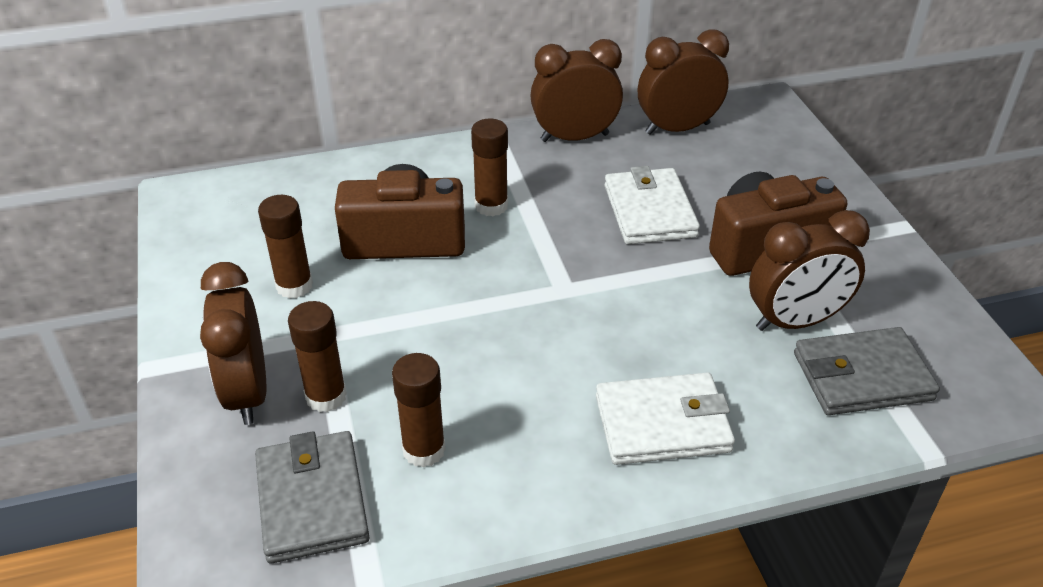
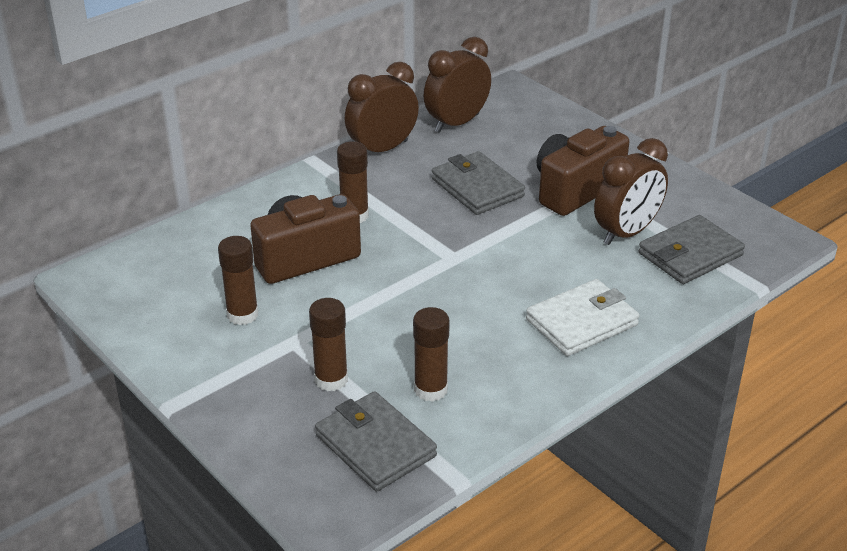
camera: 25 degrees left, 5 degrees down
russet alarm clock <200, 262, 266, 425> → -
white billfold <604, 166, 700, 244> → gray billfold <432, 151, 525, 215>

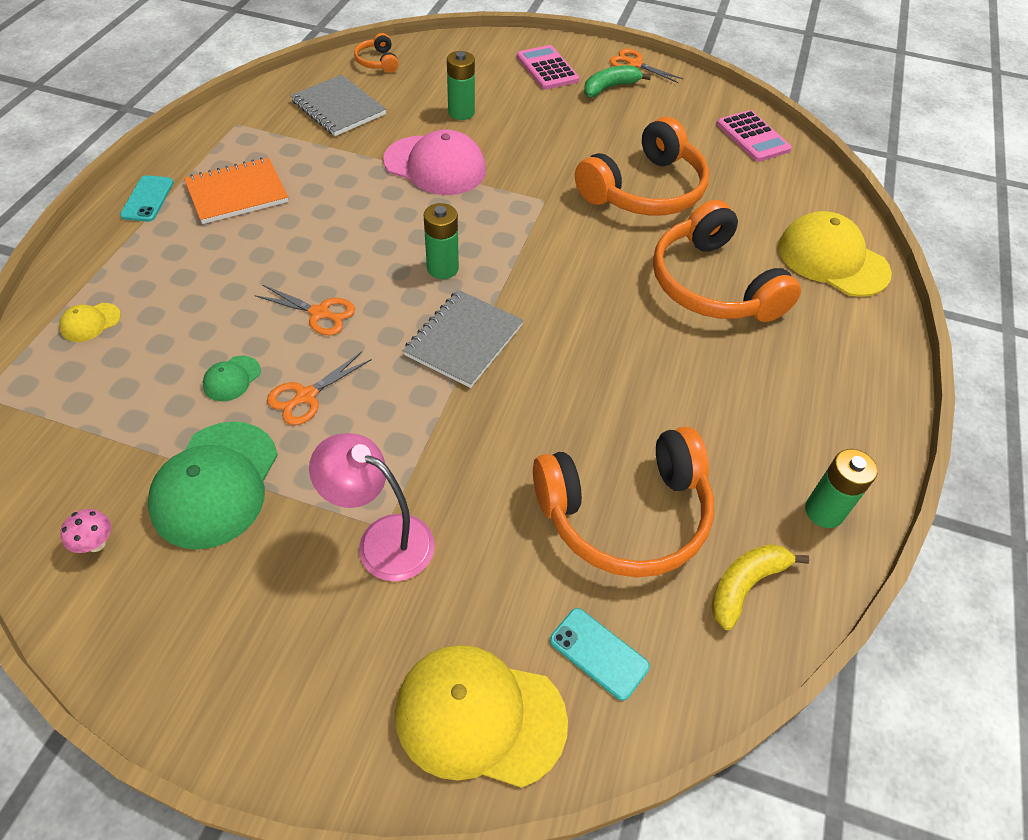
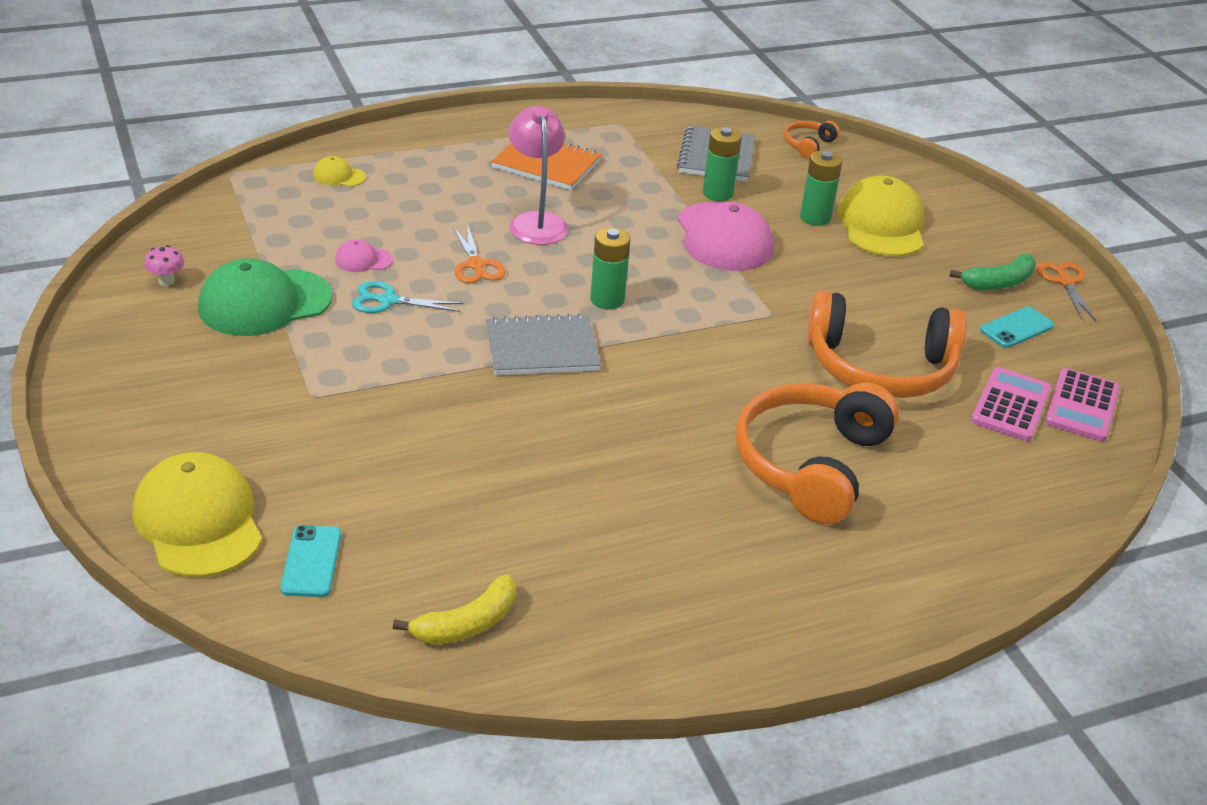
camera: 50 degrees right, 15 degrees down
turquoise mobile phone <120, 175, 174, 222> → turquoise mobile phone <980, 307, 1054, 348>, shifted
emerald baseball cap <203, 356, 261, 401> → rosy baseball cap <335, 239, 393, 272>
orange-coloured shears <267, 351, 372, 425> → turquoise shears <352, 281, 463, 313>
rosy desk lamp <309, 433, 435, 581> → rosy desk lamp <509, 106, 568, 245>, shifted
rosy calculator <517, 45, 579, 90> → rosy calculator <971, 367, 1052, 441>, shifted
orange-coloured headset <533, 427, 714, 578> → -
emerald toy banana <584, 65, 651, 97> → emerald toy banana <949, 254, 1036, 290>, 135 degrees clockwise
bright yellow toy banana <711, 544, 809, 630> → bright yellow toy banana <393, 575, 516, 645>, 135 degrees clockwise
bright yellow baseball cap <778, 211, 892, 297> → bright yellow baseball cap <837, 176, 924, 257>, shifted
emerald battery <805, 449, 878, 528> → emerald battery <703, 127, 742, 201>, shifted

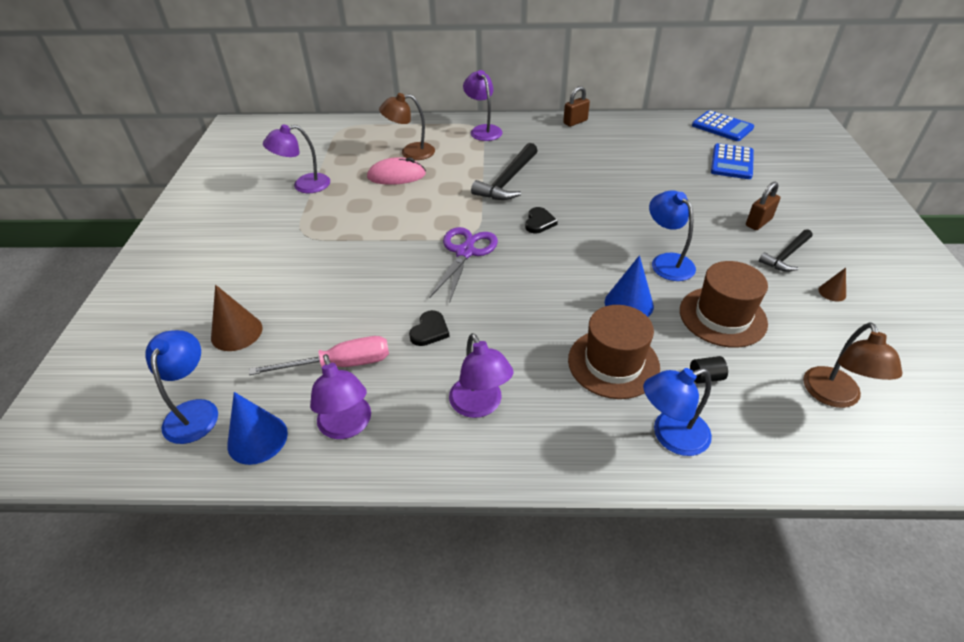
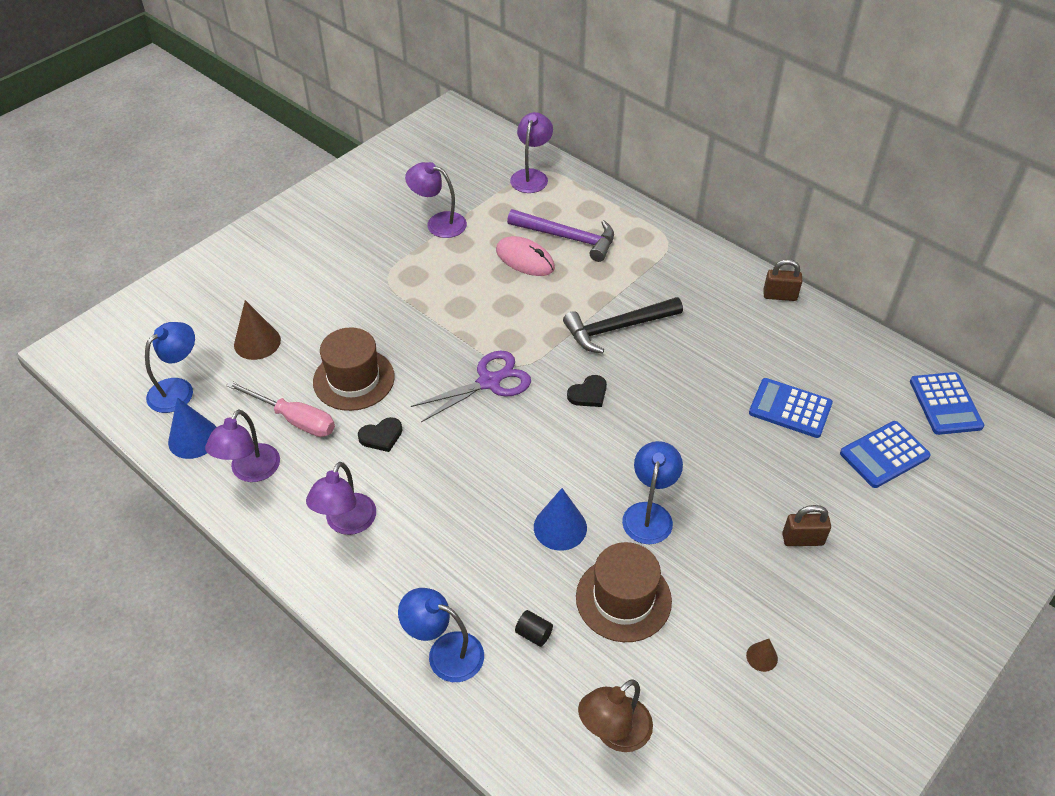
camera: 40 degrees right, 5 degrees up
russet desk lamp <379, 93, 435, 160> → violet carpenter's hammer <507, 209, 614, 262>
violet desk lamp <463, 70, 503, 141> → violet desk lamp <510, 112, 553, 193>, shifted
russet top hat <568, 305, 660, 399> → russet top hat <313, 327, 395, 411>, shifted
ebony carpenter's hammer <759, 229, 813, 272> → -
- → cobalt calculator <749, 378, 833, 438>

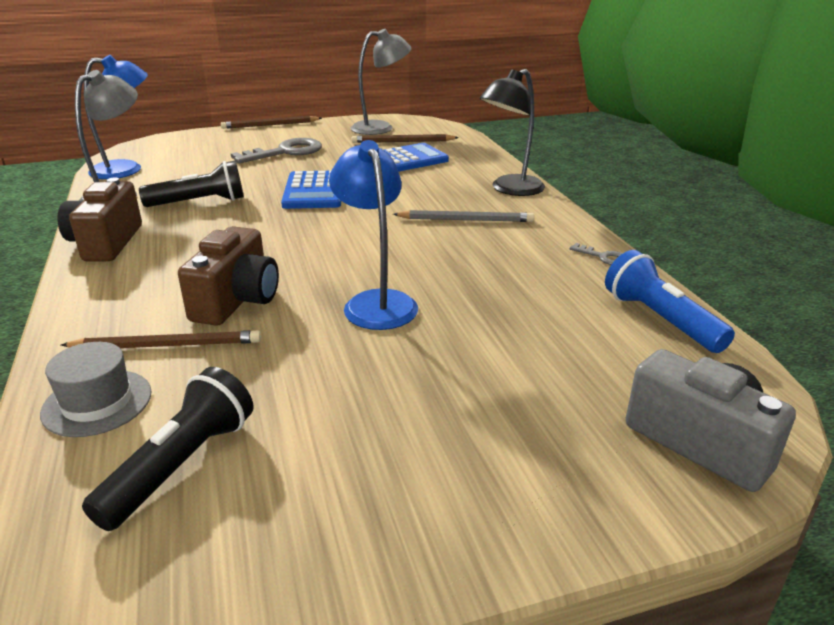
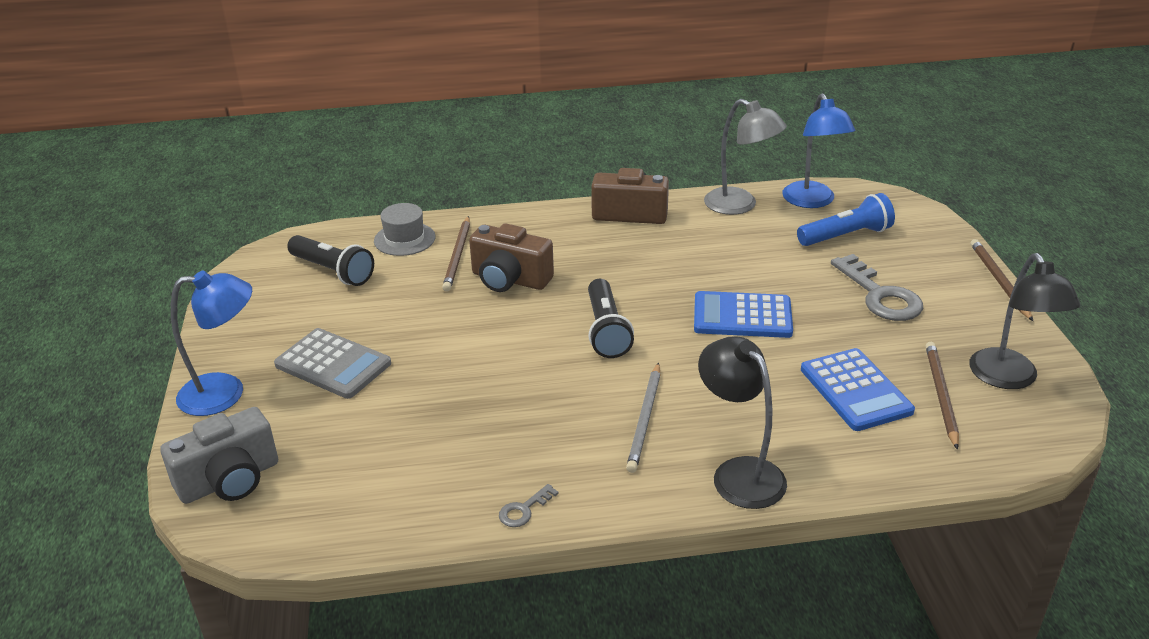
camera: 100 degrees right, 5 degrees up
ebony torch <139, 161, 244, 207> → ebony torch <588, 279, 634, 358>, shifted
cobalt desk lamp <329, 140, 418, 330> → cobalt desk lamp <171, 271, 252, 416>, shifted
gray desk lamp <351, 29, 412, 135> → ebony desk lamp <969, 253, 1080, 389>
cobalt torch <605, 250, 735, 353> → cobalt torch <797, 193, 895, 246>, shifted
- → gray calculator <274, 328, 391, 399>

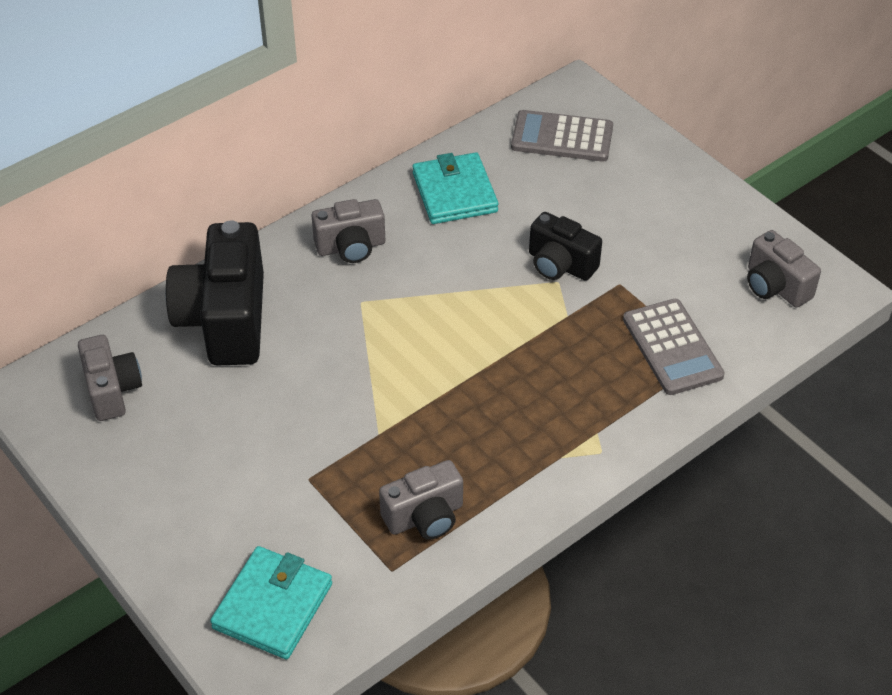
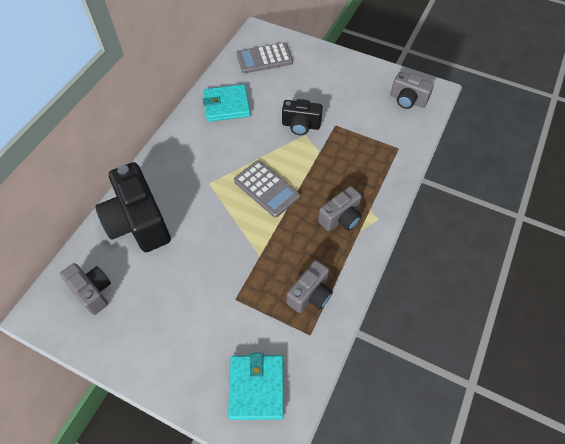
camera: 25 degrees left, 10 degrees up
gray compact camera <312, 199, 385, 263> → gray compact camera <318, 186, 362, 231>, shifted
turquoise billfold <413, 152, 498, 224> → turquoise billfold <202, 84, 251, 122>, 60 degrees counterclockwise
gray calculator <623, 299, 725, 395> → gray calculator <234, 160, 300, 218>, shifted

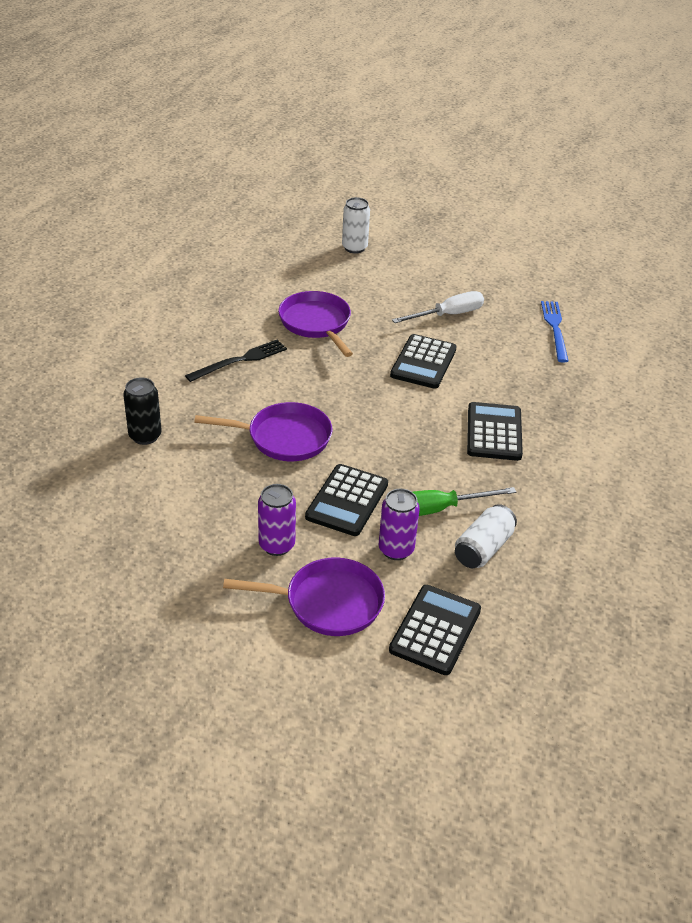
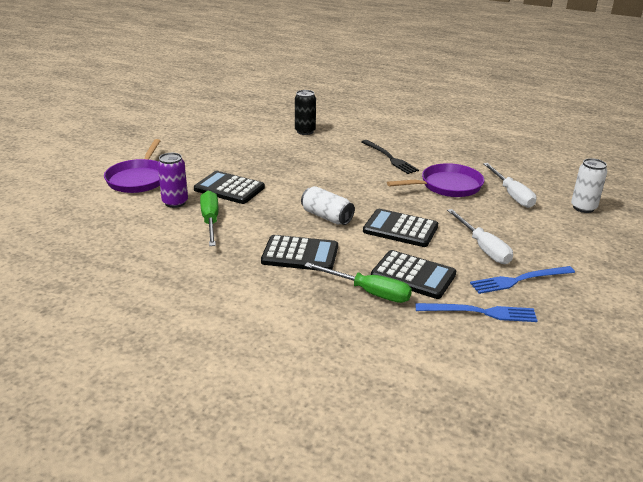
camera: 95 degrees right, 10 degrees down
violet pan <194, 402, 333, 461> → -
violet tin <258, 484, 296, 556> → -
ebony calculator <389, 585, 481, 675> → ebony calculator <371, 250, 456, 299>, shifted
white tin <455, 504, 517, 568> → white tin <301, 186, 355, 225>, shifted
- → emerald hand screwdriver <304, 262, 412, 303>
- → cobalt table fork <470, 266, 575, 294>
- → white hand screwdriver <483, 163, 537, 208>

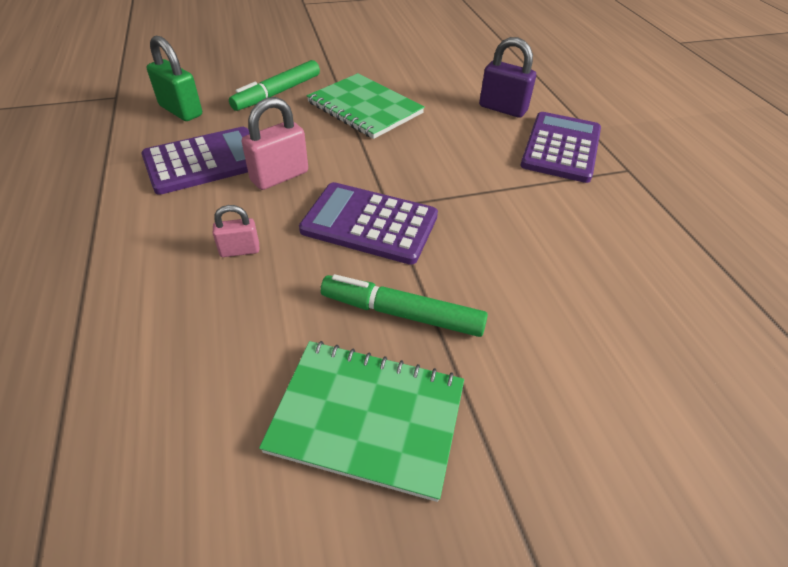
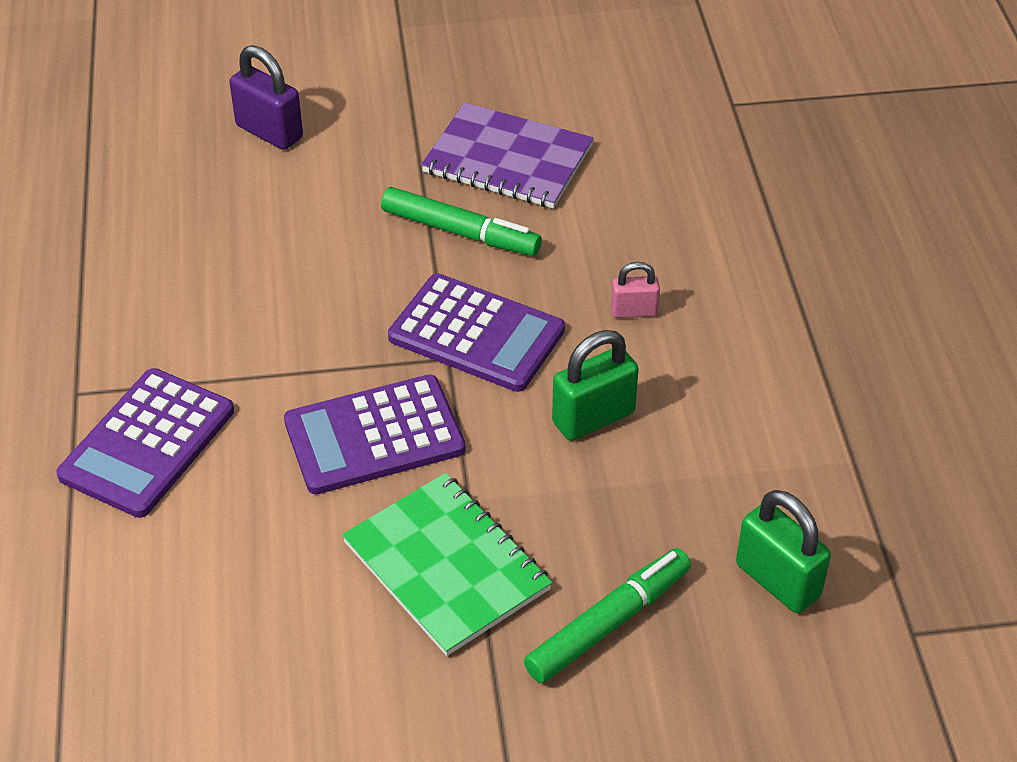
camera: 170 degrees left, 0 degrees up
violet calculator <141, 127, 249, 195> → violet calculator <284, 375, 465, 494>, shifted
rosy small lock <242, 97, 308, 190> → emerald small lock <552, 330, 639, 441>
emerald notepad <259, 341, 464, 502> → violet notepad <421, 102, 594, 208>
violet small lock <479, 37, 536, 118> → violet small lock <229, 45, 303, 150>, shifted

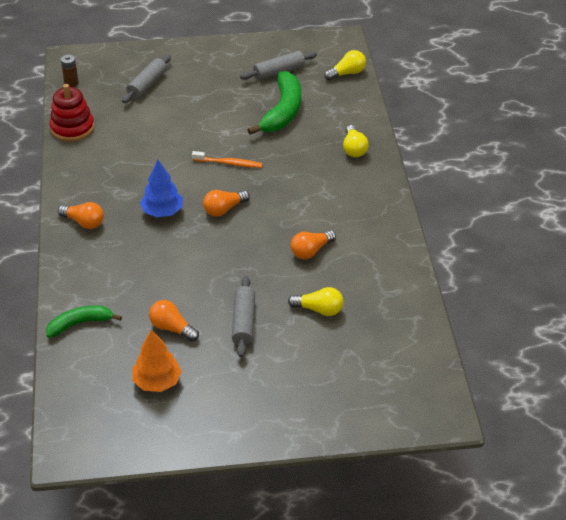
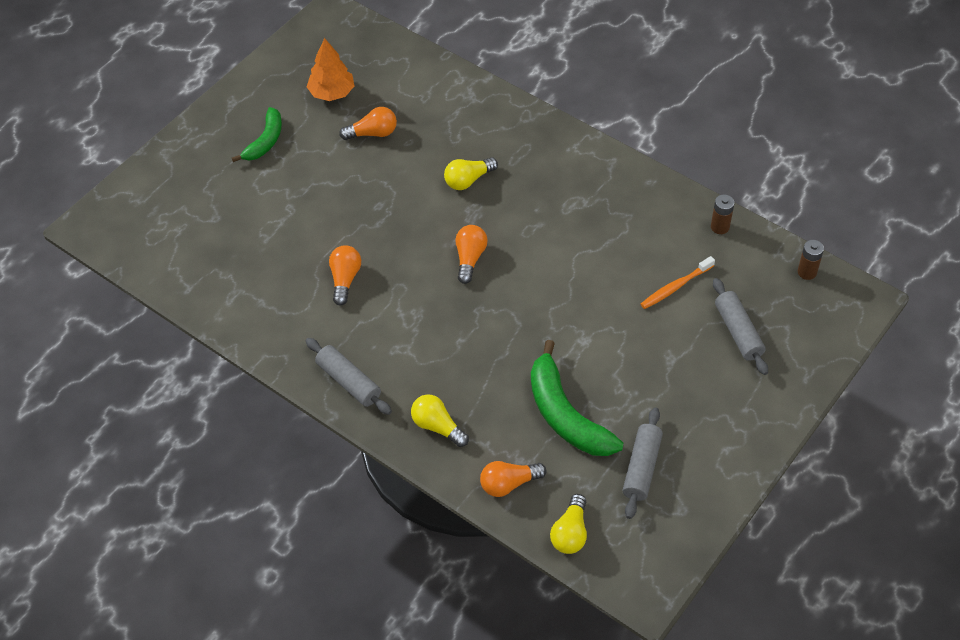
camera: 135 degrees right, 10 degrees up
emerald toy banana <46, 305, 122, 338> → emerald toy banana <232, 107, 282, 162>, shifted
scarlet stacking rings <50, 84, 94, 142> → russet battery <711, 194, 735, 234>
orange-coloured light bulb <58, 202, 104, 229> → orange-coloured light bulb <480, 461, 546, 497>, shifted
cobalt tree <140, 160, 183, 217> → -
orange-coloured toothbrush <192, 151, 263, 168> → orange-coloured toothbrush <641, 256, 715, 309>, shifted
gray dough roller <232, 276, 255, 357> → gray dough roller <306, 338, 392, 415>, shifted
bright yellow light bulb <288, 287, 343, 316> → bright yellow light bulb <444, 157, 498, 190>, shifted

